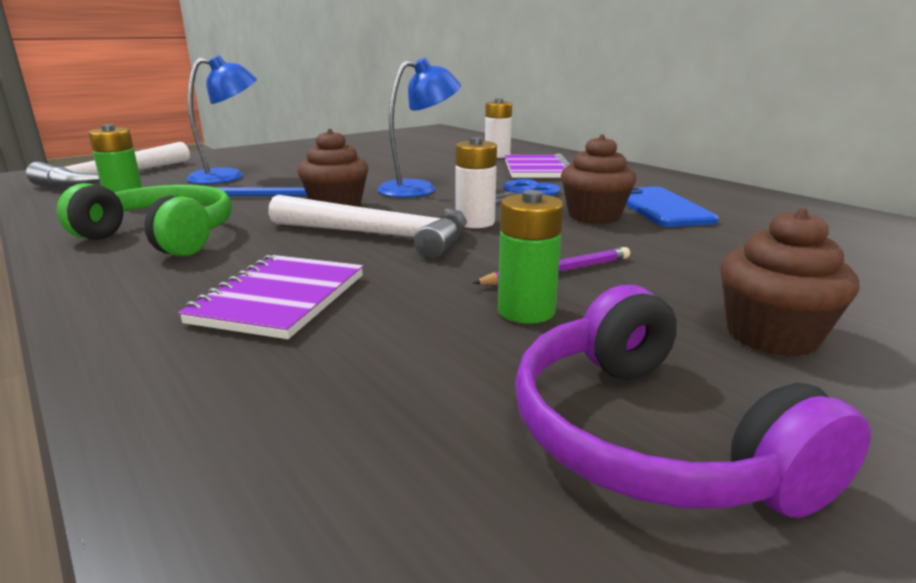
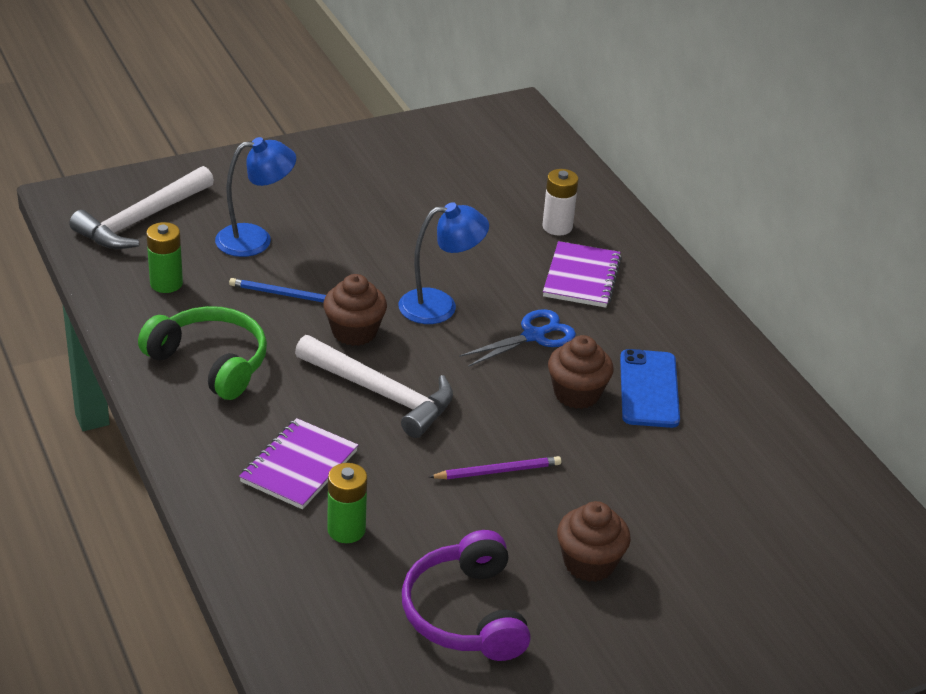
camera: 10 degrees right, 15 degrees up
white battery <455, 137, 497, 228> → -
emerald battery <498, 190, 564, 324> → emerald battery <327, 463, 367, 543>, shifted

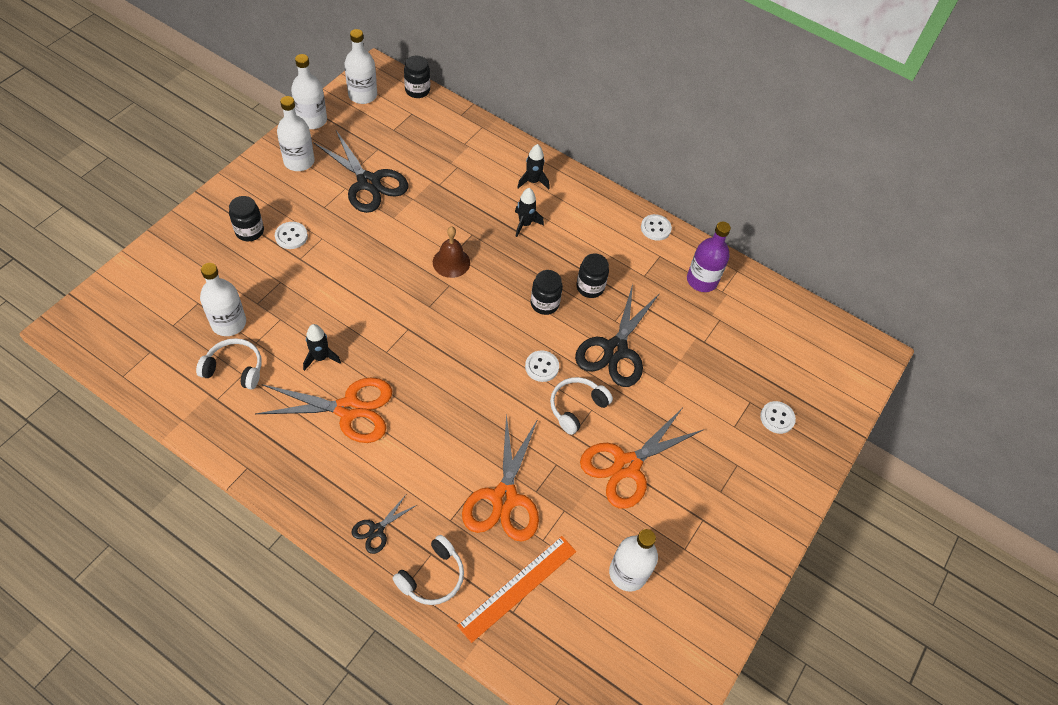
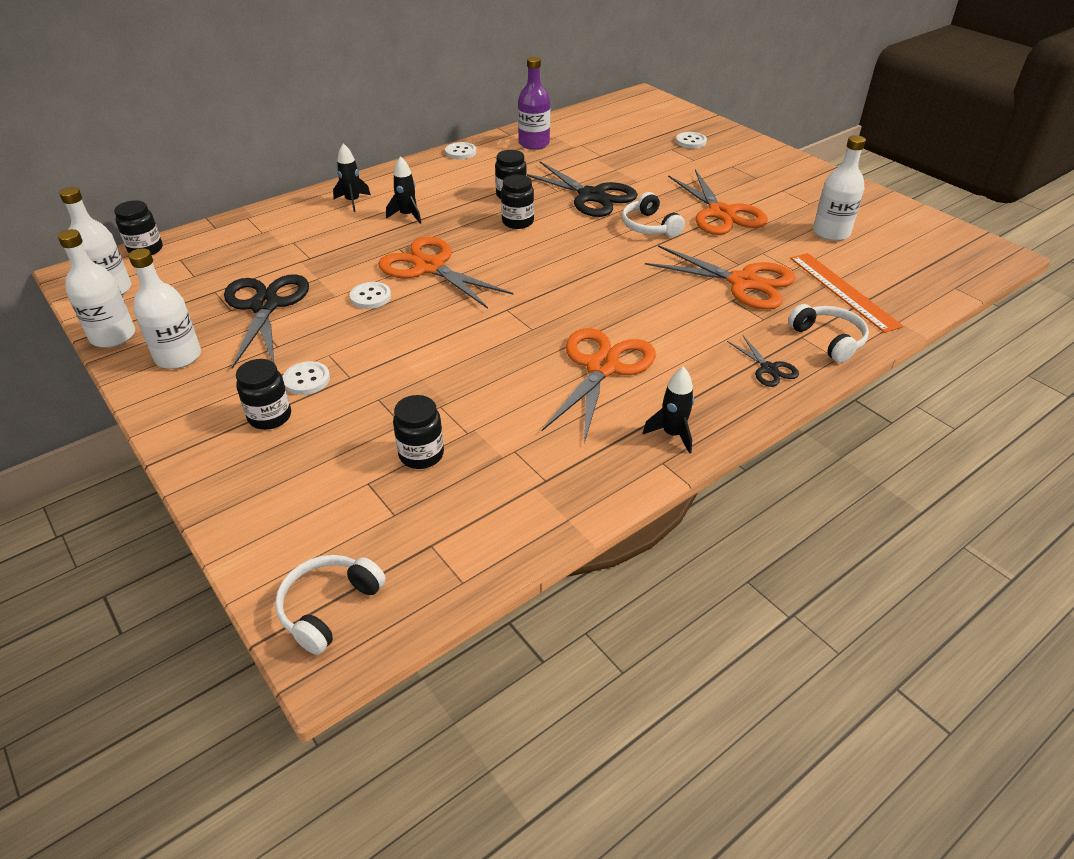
camera: 65 degrees left, 15 degrees down
white headset <196, 338, 262, 390> → white headset <275, 555, 386, 655>, shifted
white drink bottle <200, 263, 246, 336> → ebony jam jar <393, 395, 444, 469>
ebony spaceship <303, 324, 341, 371> → ebony spaceship <643, 367, 694, 454>, shifted
ebony shears <313, 130, 408, 213> → ebony shears <224, 274, 309, 369>, 75 degrees counterclockwise
russet school bell <433, 227, 470, 278> → orange-coloured shears <378, 237, 513, 309>
white sewing button <525, 350, 559, 382> → white sewing button <350, 282, 391, 309>, shifted

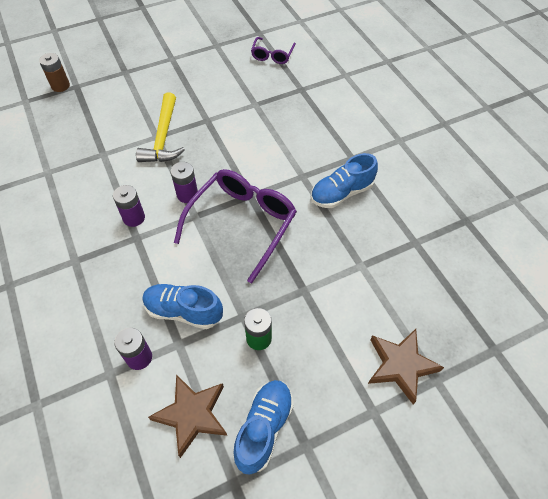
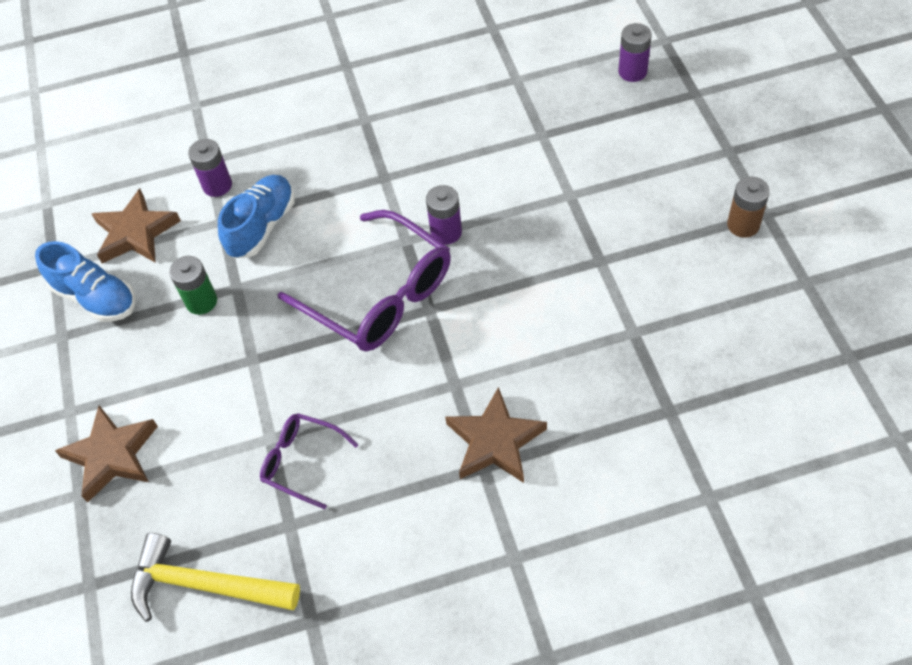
camera: 105 degrees right, 0 degrees up
russet battery <39, 53, 70, 92> → russet battery <727, 177, 770, 238>, shifted
violet battery <113, 185, 145, 227> → violet battery <618, 23, 652, 82>, shifted
bright yellow carpenter's hammer <136, 92, 185, 162> → bright yellow carpenter's hammer <131, 533, 300, 622>, shifted
violet spectacles <251, 37, 296, 64> → violet spectacles <260, 413, 358, 509>, shifted
cobalt shoe <311, 153, 378, 208> → -
- → russet star shape <445, 387, 547, 483>

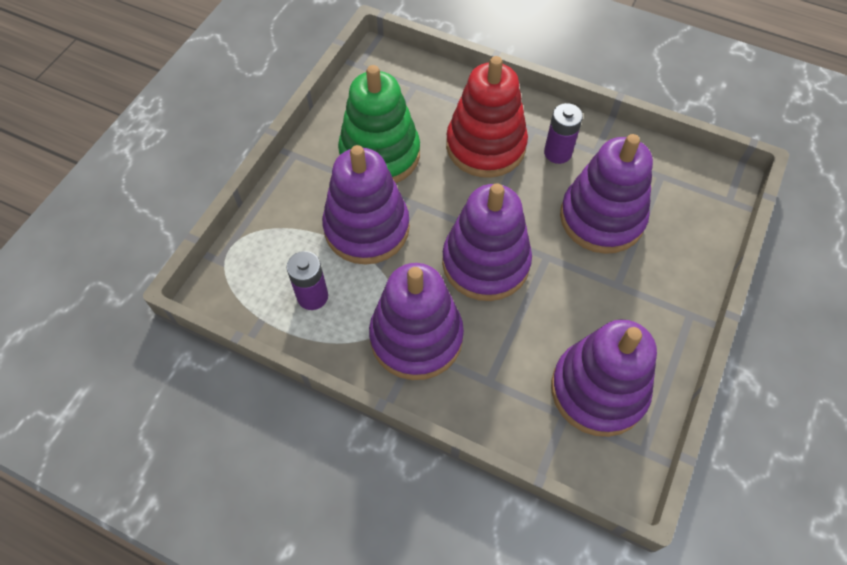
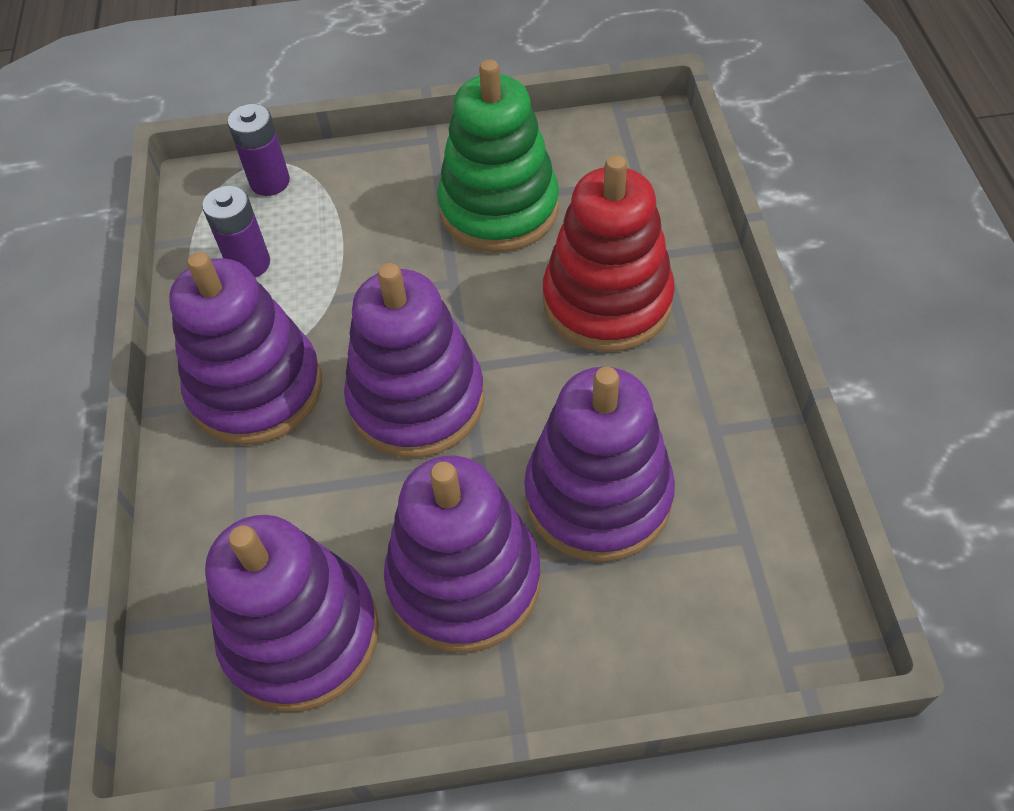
camera: 60 degrees right, 5 degrees down
violet stacking rings <322, 145, 410, 265> → violet stacking rings <384, 456, 541, 653>, shifted
violet battery <544, 103, 583, 164> → violet battery <228, 104, 290, 196>, shifted

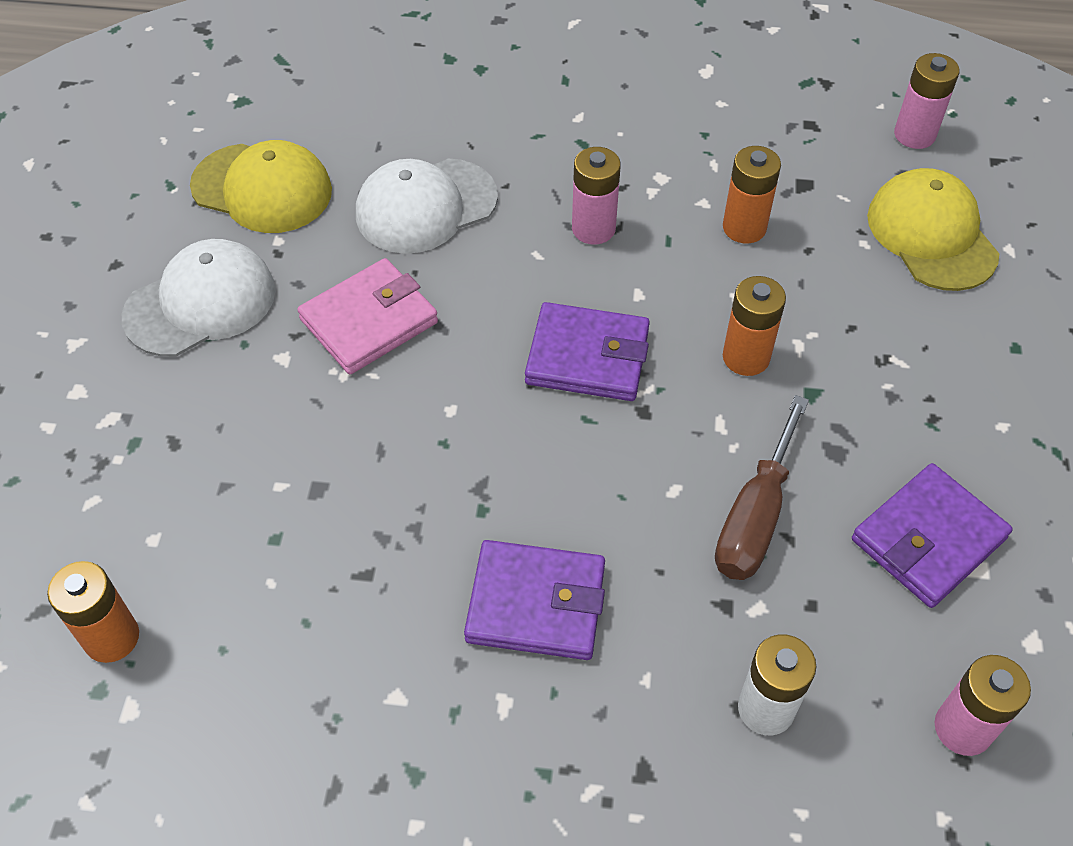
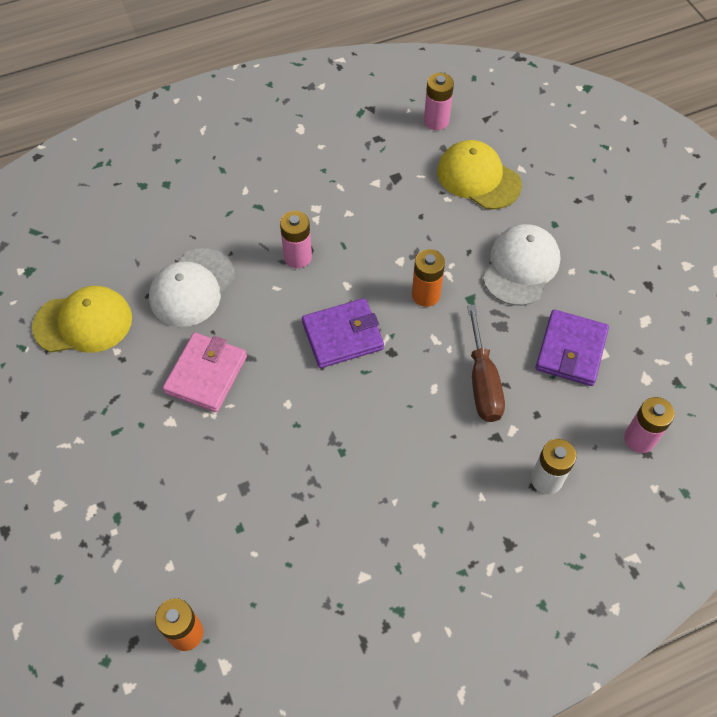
camera: 30 degrees left, 5 degrees up
white baseball cap <122, 239, 275, 357> → white baseball cap <483, 224, 560, 306>, shifted
violet billfold <464, 540, 605, 660> → -
orange-coloured battery <723, 146, 781, 244> → -

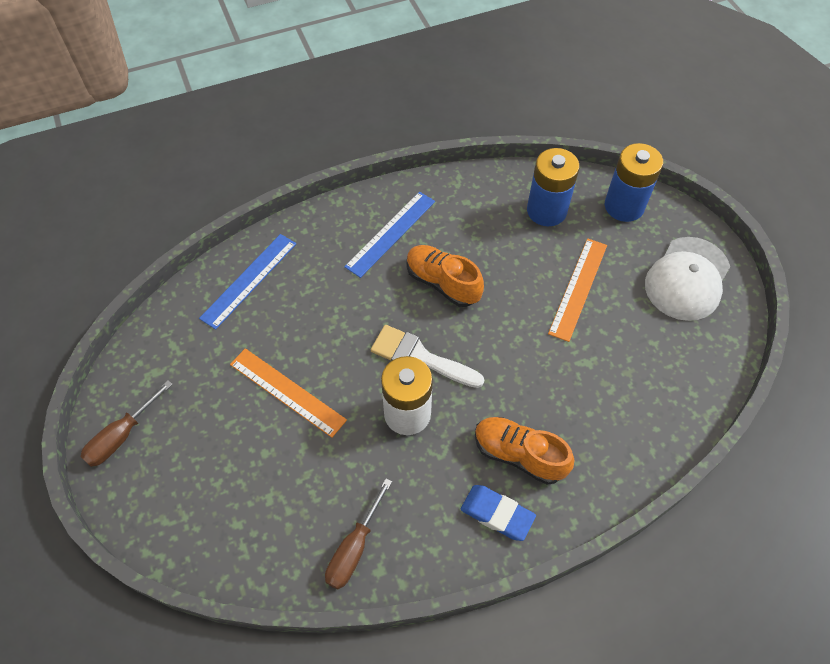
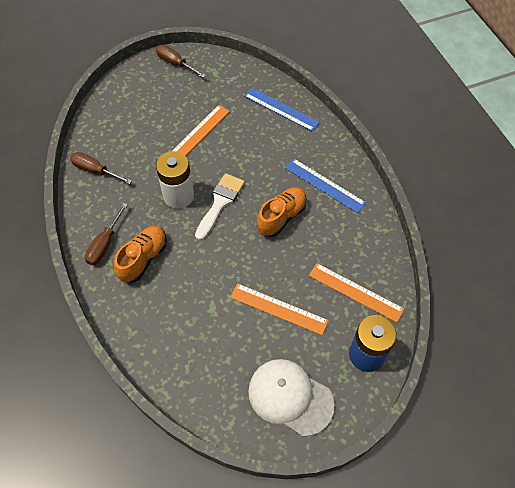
camera: 90 degrees right, 0 degrees up
cobalt gum eraser <461, 485, 536, 541> → russet hand screwdriver <85, 203, 128, 265>
cobalt battery <527, 148, 580, 226> → orange-coloured measuring stick <309, 263, 404, 322>

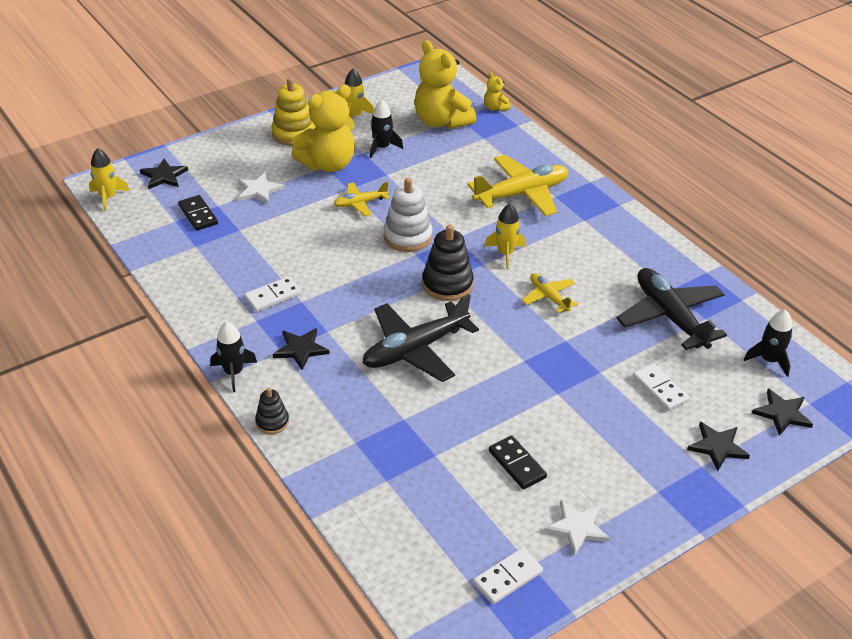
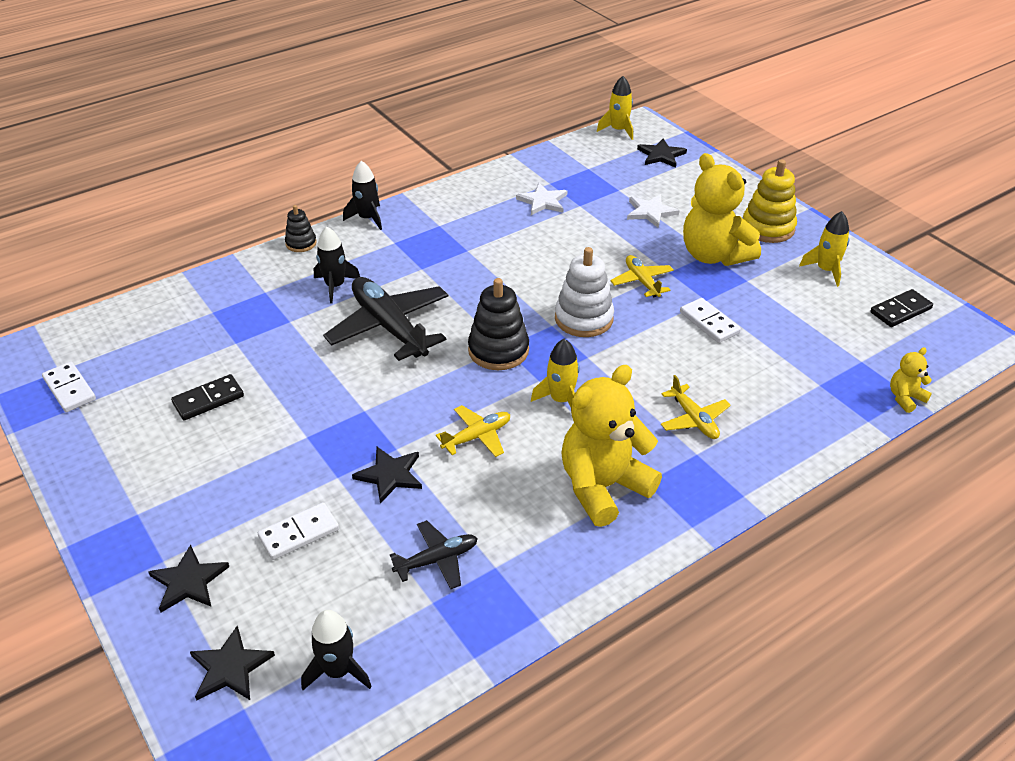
camera: 90 degrees right, 0 degrees up
ebony domino piece <178, 195, 218, 231> → ebony domino piece <870, 289, 933, 327>, shifted
white domino piece <244, 276, 302, 312> → white domino piece <680, 298, 741, 343>, shifted
ebony star shape <272, 328, 330, 370> → ebony star shape <352, 447, 422, 504>, shifted
ebony spaceship <370, 100, 403, 158> → ebony spaceship <314, 227, 360, 303>, shifted
bright yellow stuffed bear <414, 40, 476, 129> → bright yellow stuffed bear <561, 365, 662, 527>, shifted
bright yellow plane <467, 155, 569, 216> → bright yellow plane <661, 375, 731, 439>, x0.52
white star shape <544, 500, 610, 556> → white star shape <516, 183, 567, 215>, shifted
ebony plane <616, 268, 727, 350> → ebony plane <390, 520, 478, 589>, x0.52

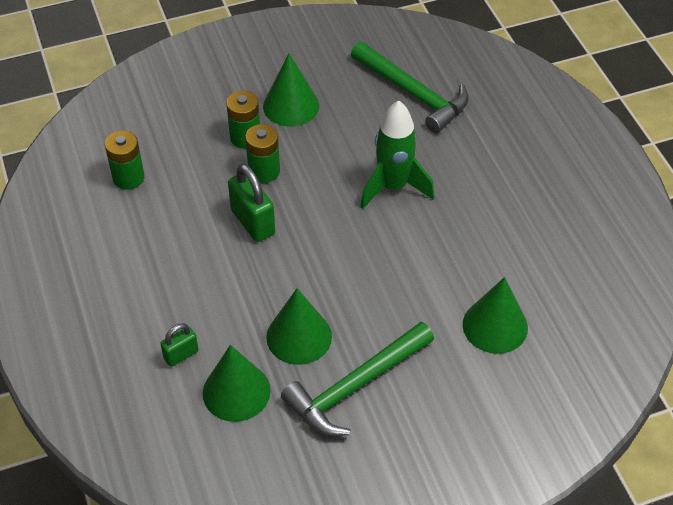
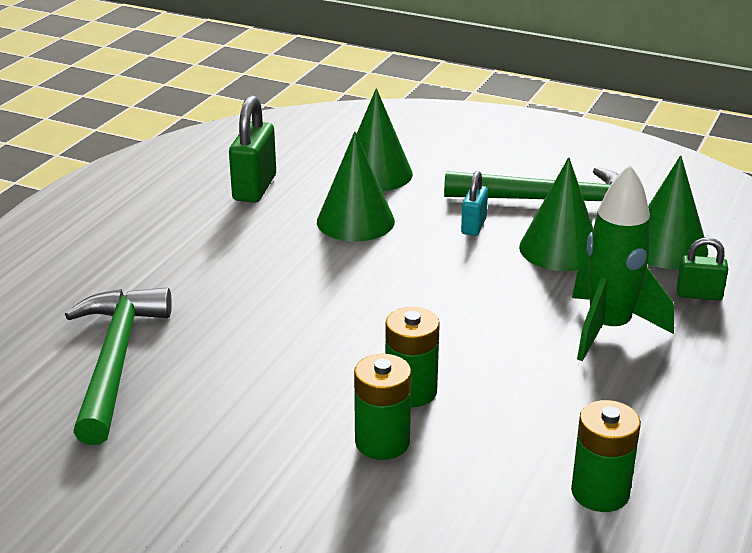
camera: 135 degrees left, 20 degrees down
emerald small lock <228, 163, 275, 242> → emerald small lock <229, 96, 276, 203>, shifted
emerald cone shape <263, 53, 319, 127> → emerald cone shape <317, 132, 395, 242>, shifted
emerald spaceship <360, 100, 434, 209> → emerald spaceship <572, 165, 674, 361>, shifted
- → turquoise small lock <461, 171, 488, 236>

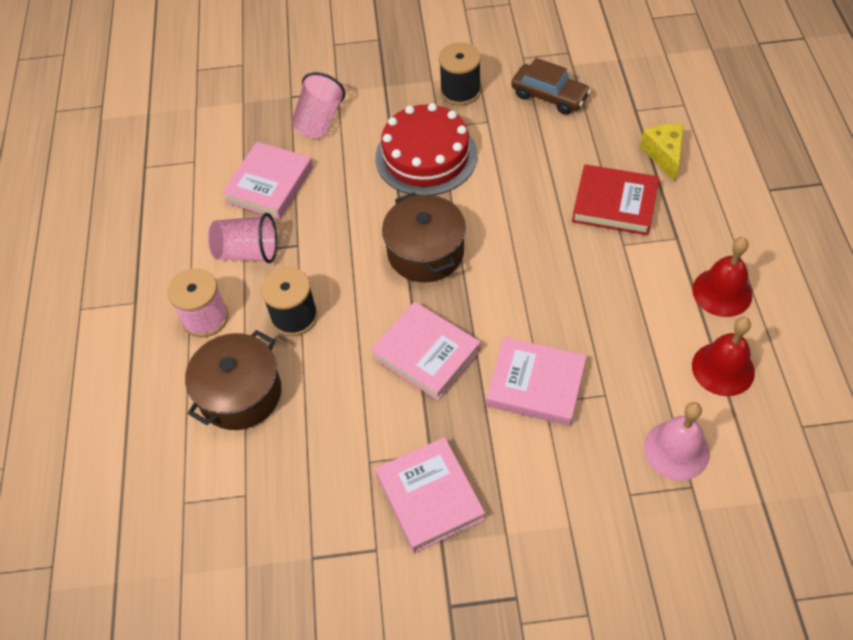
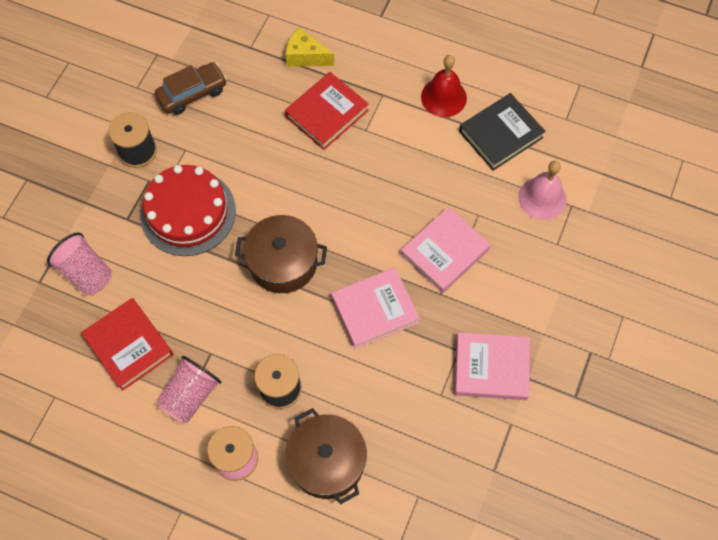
camera: 65 degrees left, 10 degrees up
rosy hardcover <222, 142, 313, 219> → scarlet hardcover <81, 298, 173, 391>
scarlet school bell <692, 317, 755, 396> → ebony hardcover <459, 93, 546, 171>

